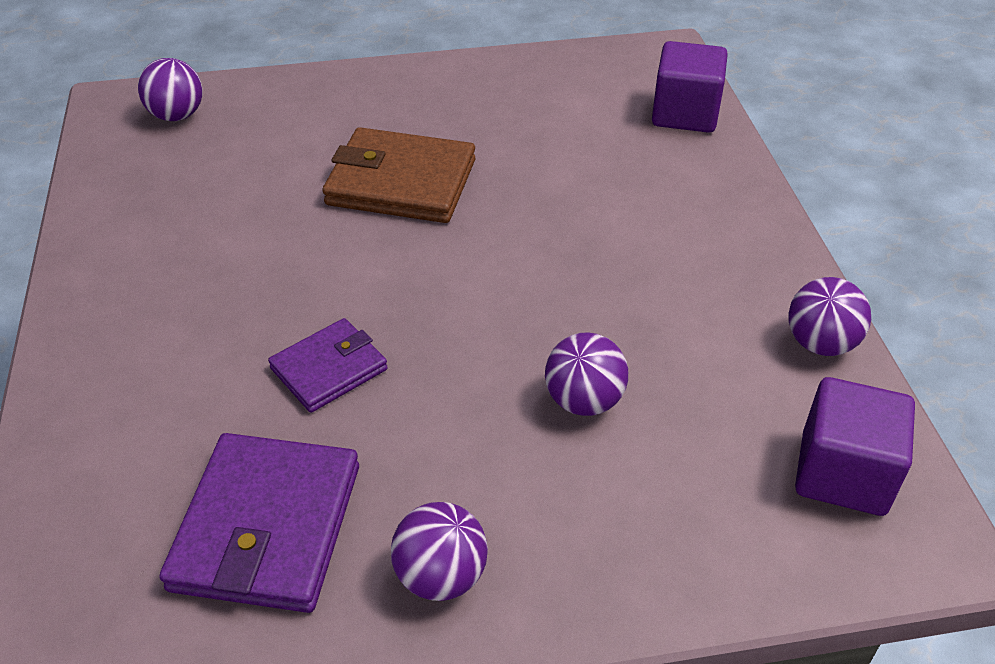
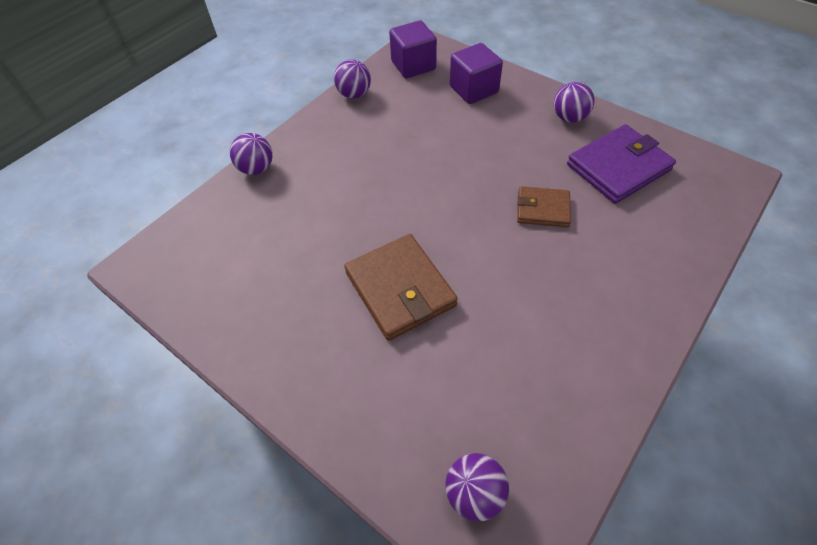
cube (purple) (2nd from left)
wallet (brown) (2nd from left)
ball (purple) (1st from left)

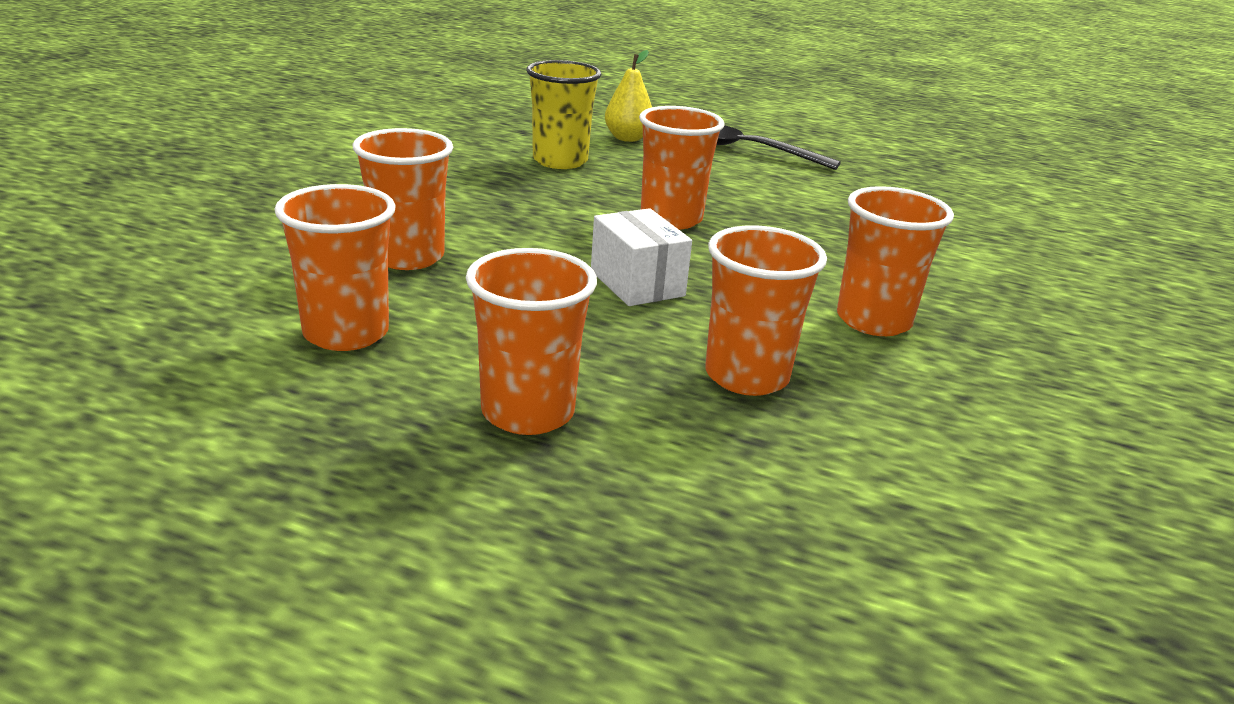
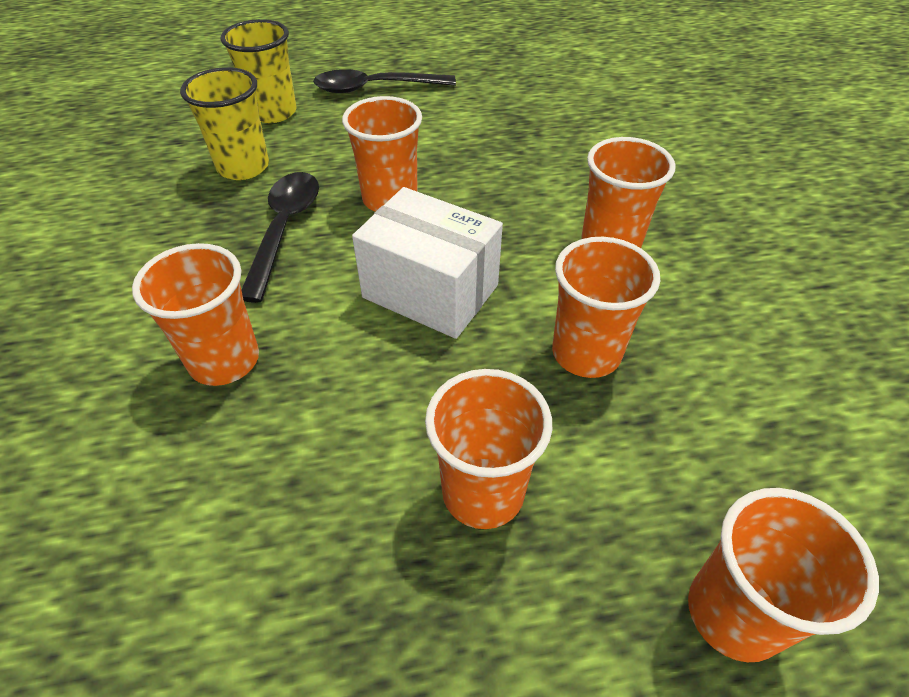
cup (yellow) (2nd from left)
cup (orange) (6th from left)
box (white)
spoon (black) (1st from left)

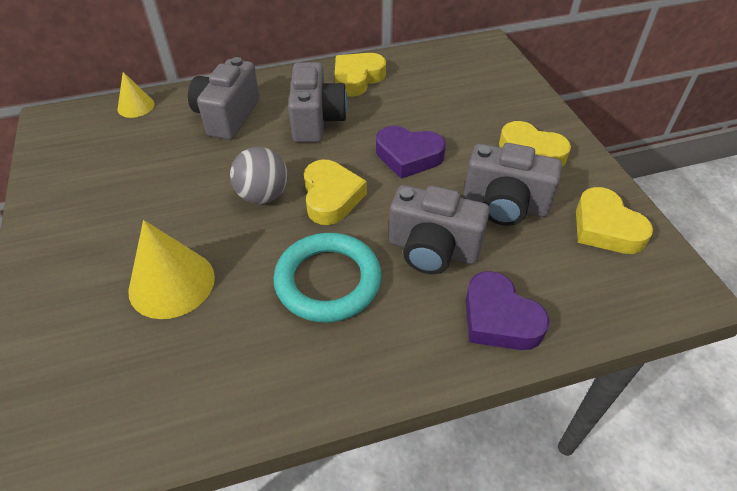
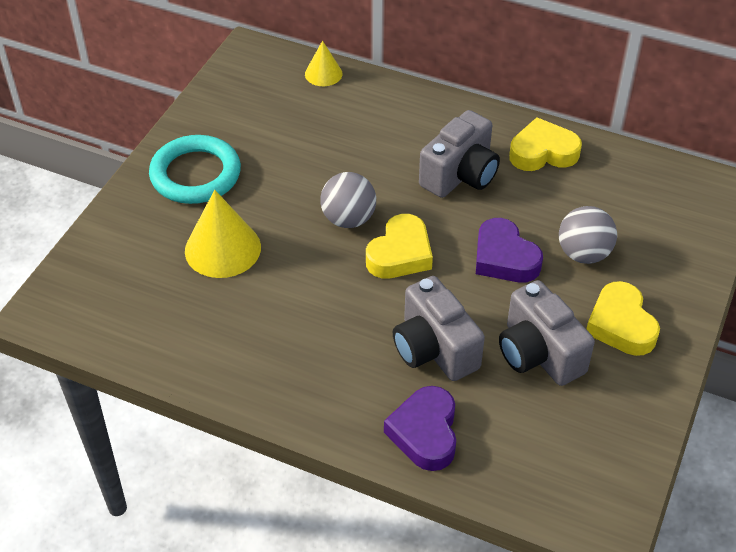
camera (grey) (1st from left in the first image)
heart (yellow) (4th from left in the first image)
ring (turquoise)
ball (grey) (2nd from left)

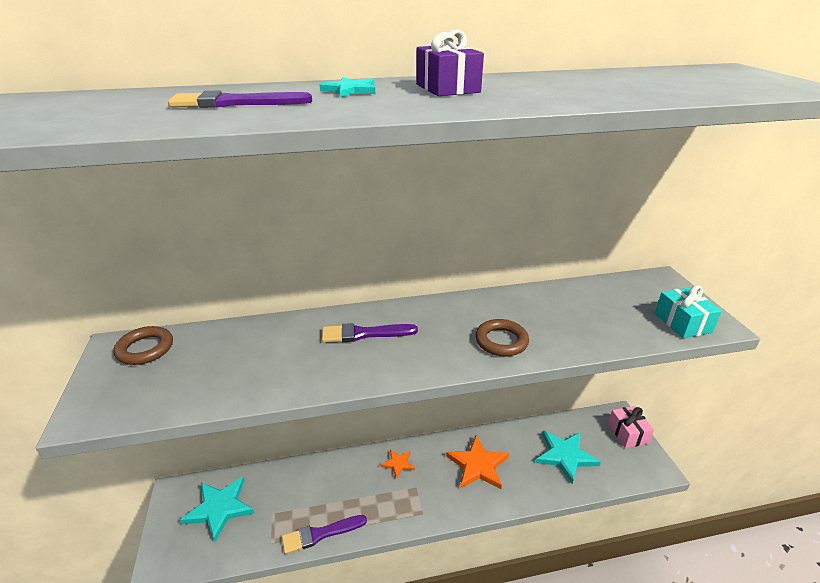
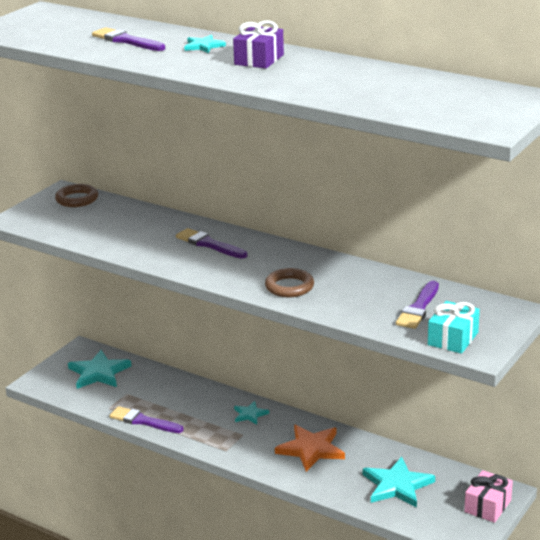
star (turquoise) (3rd from left)
brush (purple) (4th from left)

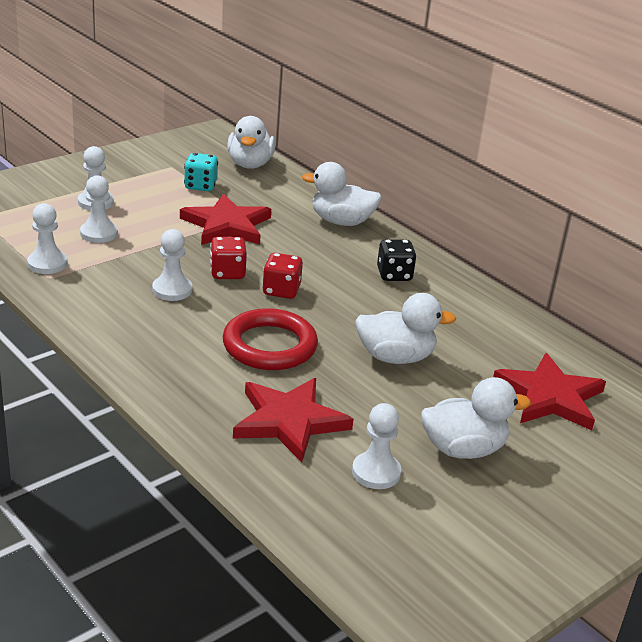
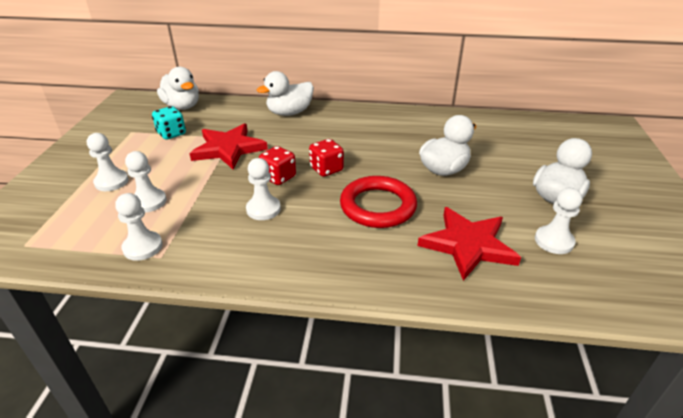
dice (black)
star (red) (3rd from left in the first image)

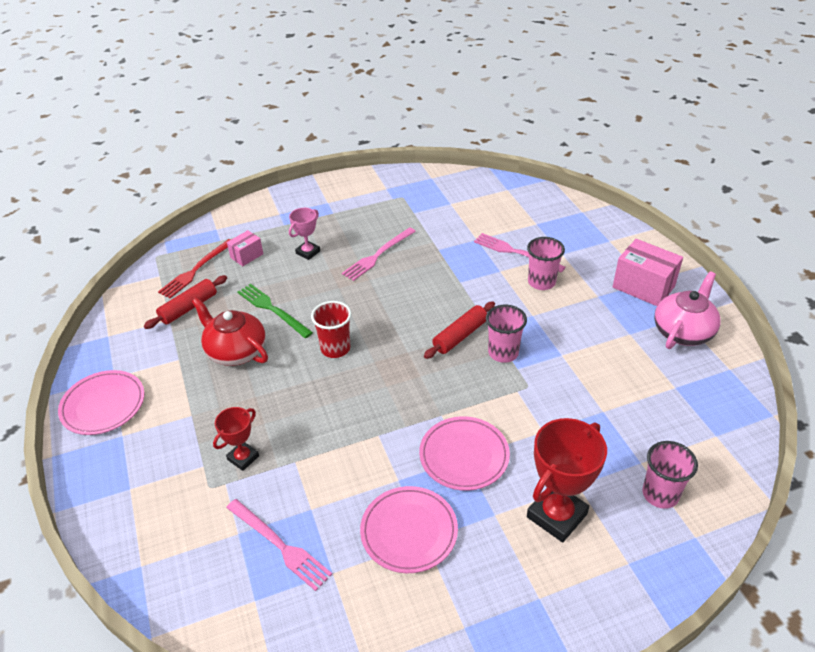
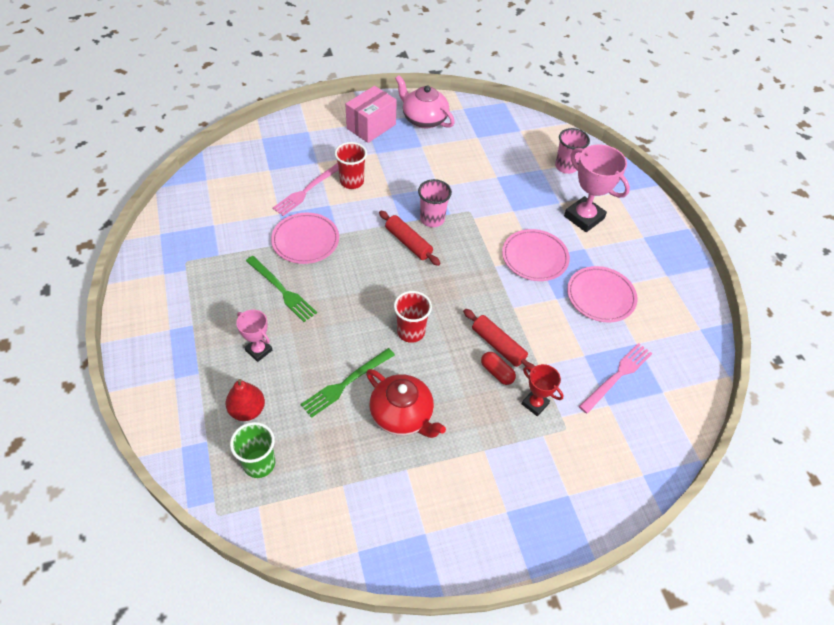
fork (green) (1st from left)
pear (red)
cup (red) (1st from left)
cup (green)
rolling pin (red) (2nd from left)
teapot (red)
plate (pink) (1st from left)
trophy (pink) (2nd from left)
capsule (red)

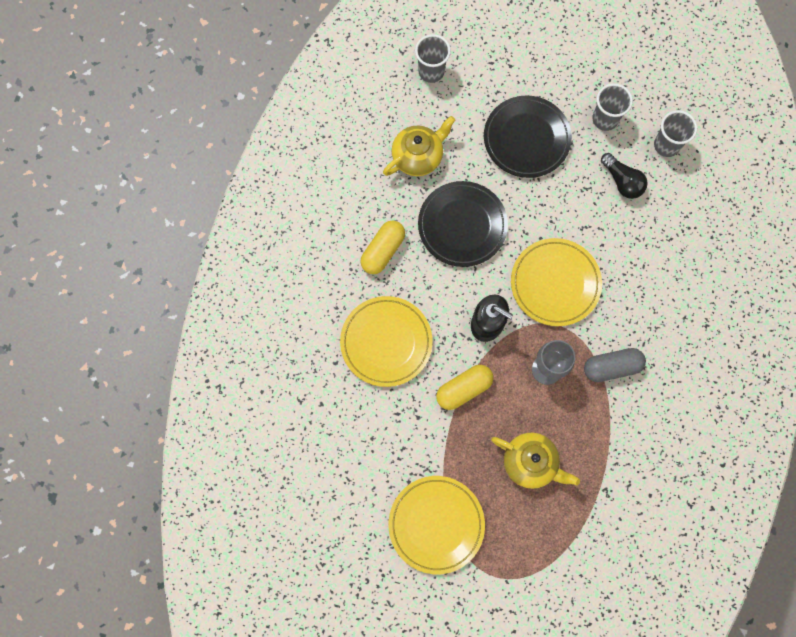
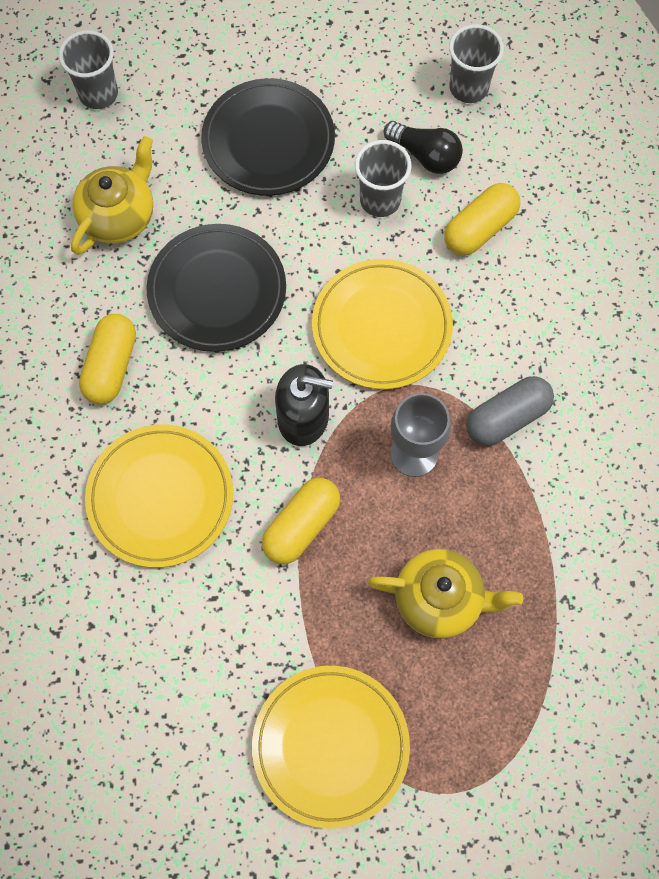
cup (grey) (2nd from left)
capsule (yellow) (3rd from left)

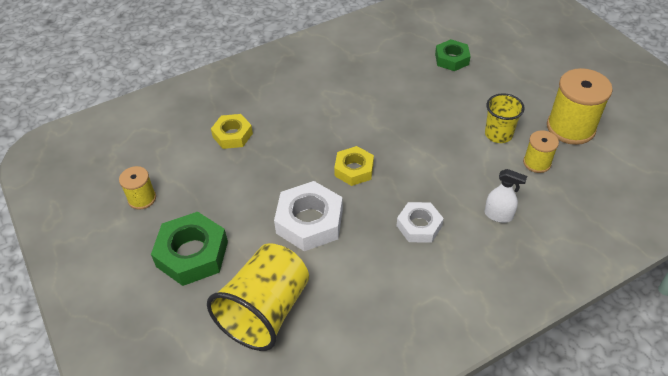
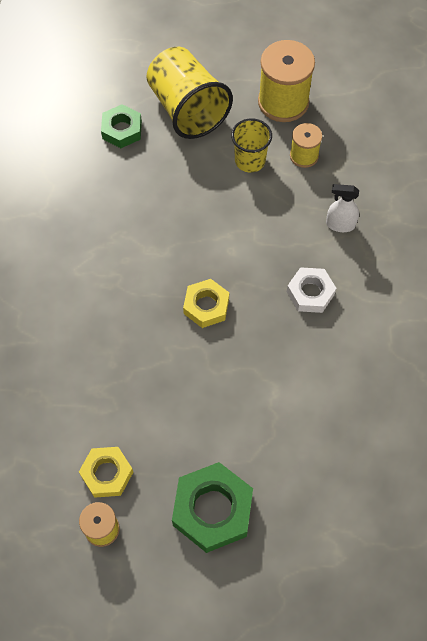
nut (yellow) (1st from left)
spray bottle (white)
nut (white) (1st from left in the first image)
cup (yellow) (1st from left)

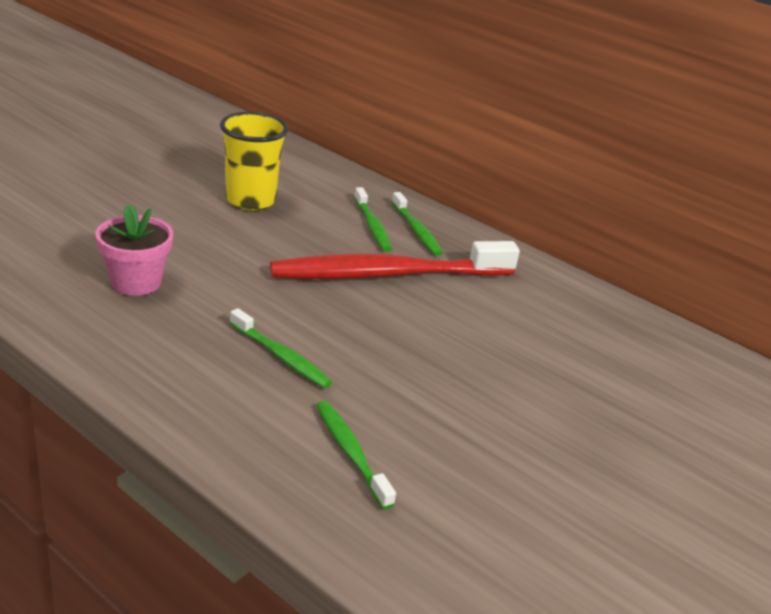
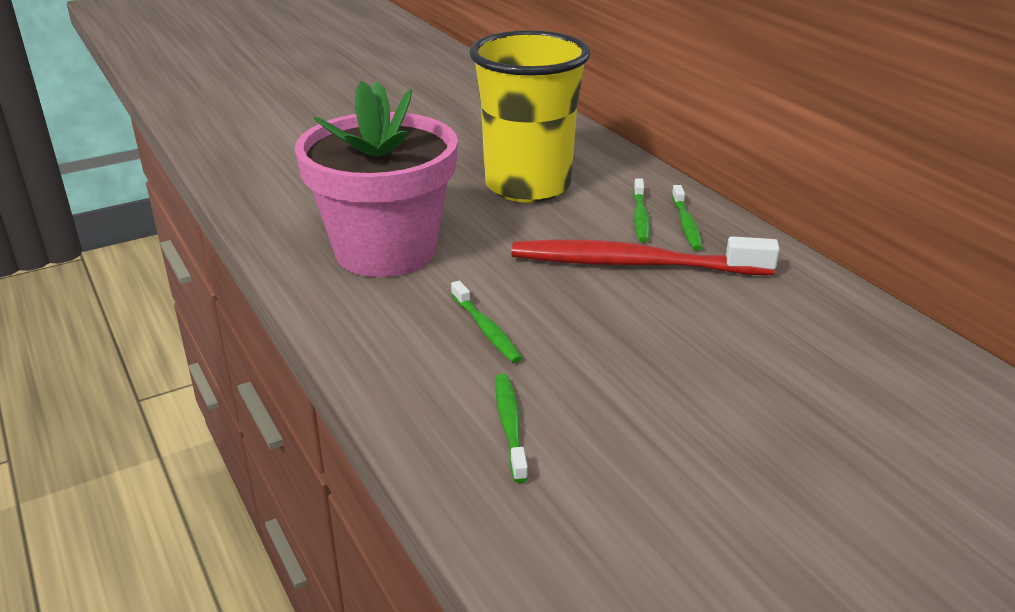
cup (yellow)
flower pot (pink)

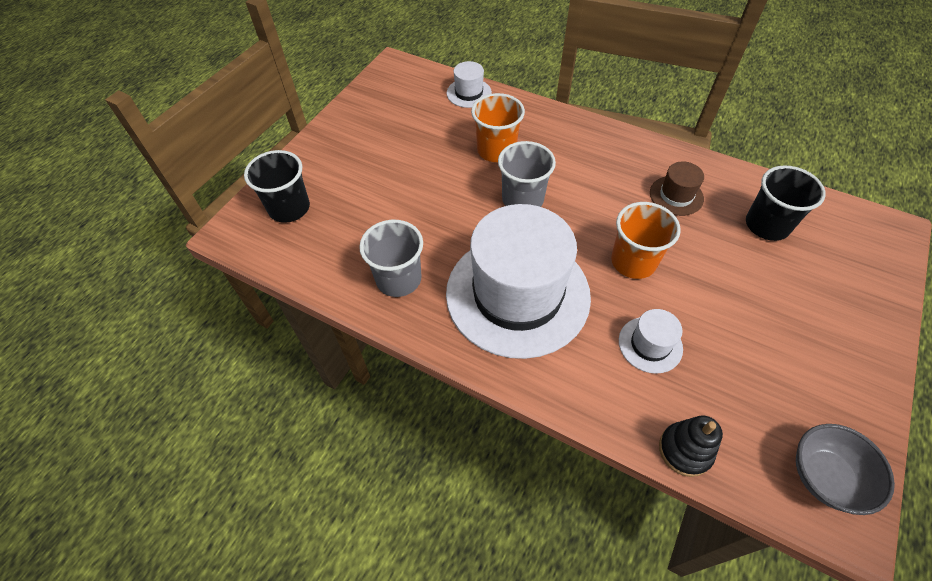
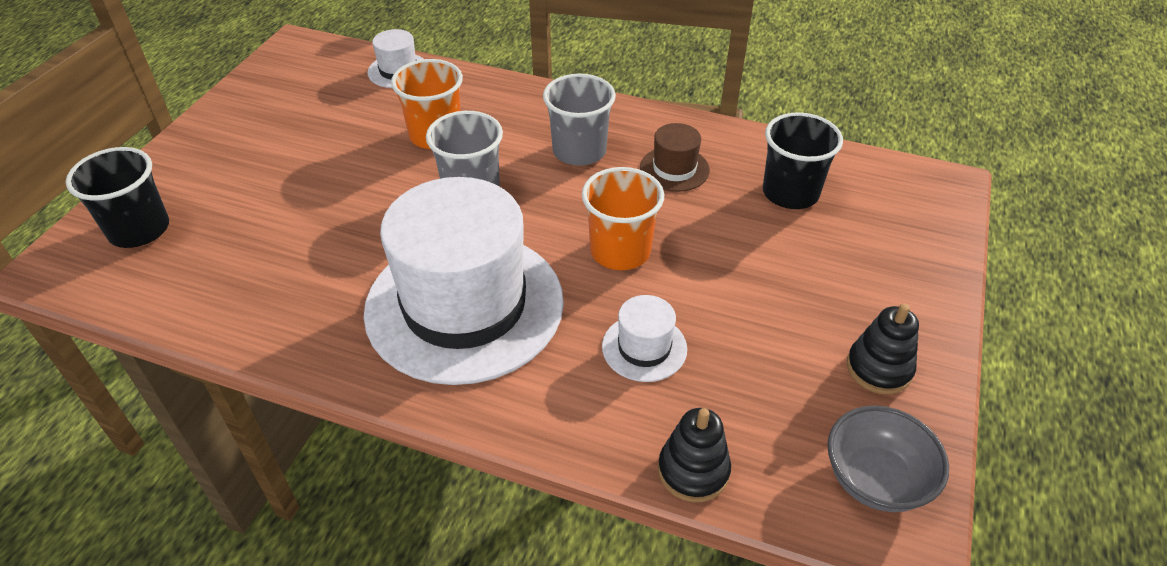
cup (grey) (2nd from left)
stacking toy (black) (2nd from left)

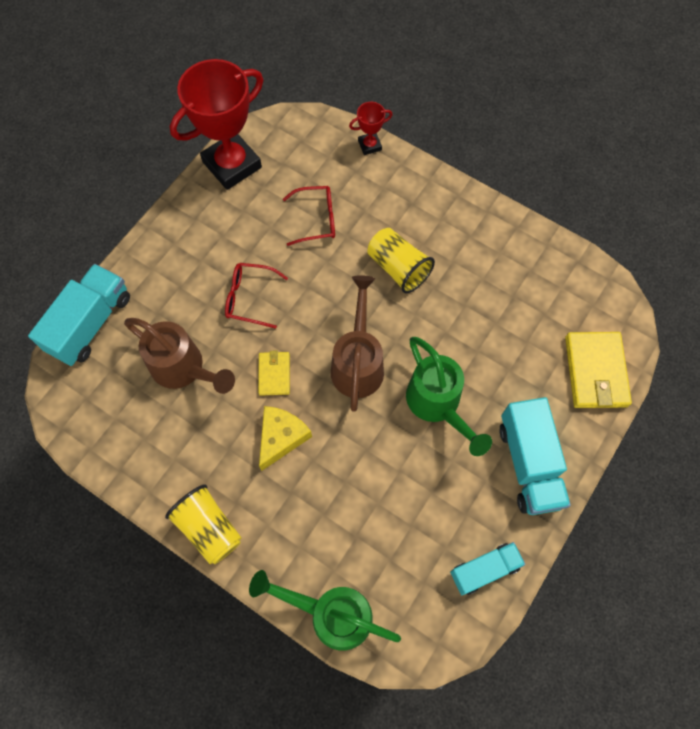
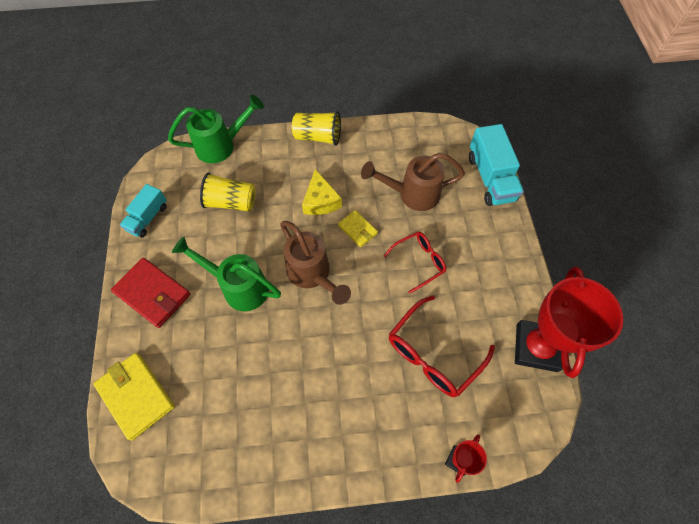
glasses (red) (2nd from left)
cup (yellow) (1st from left)
wallet (red)

